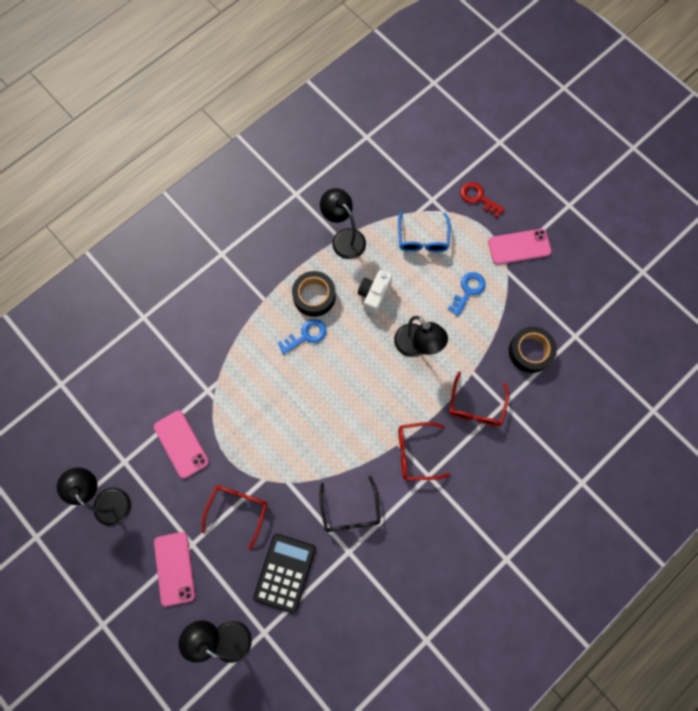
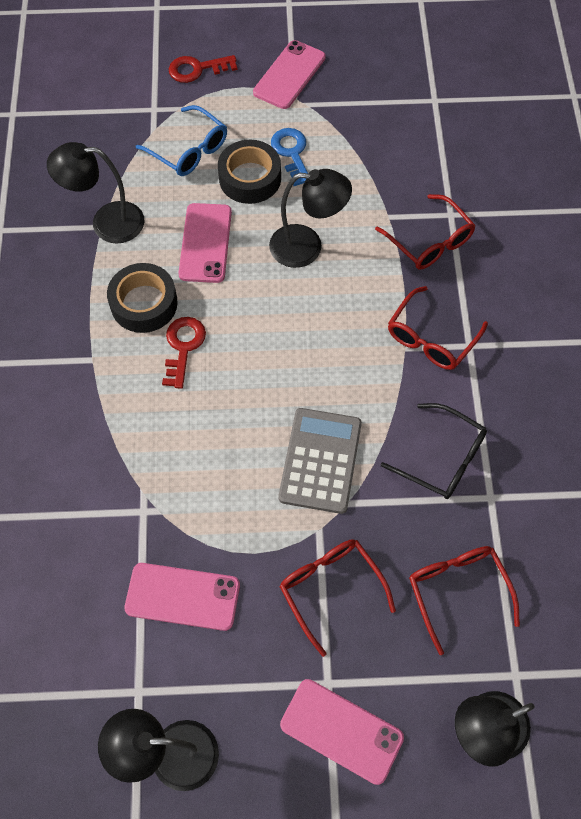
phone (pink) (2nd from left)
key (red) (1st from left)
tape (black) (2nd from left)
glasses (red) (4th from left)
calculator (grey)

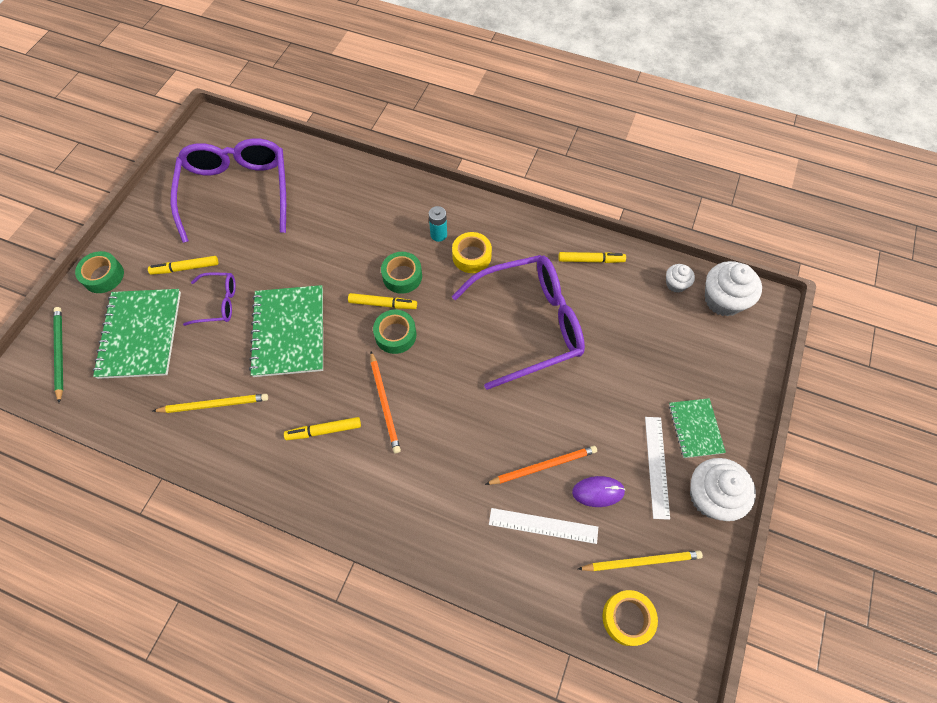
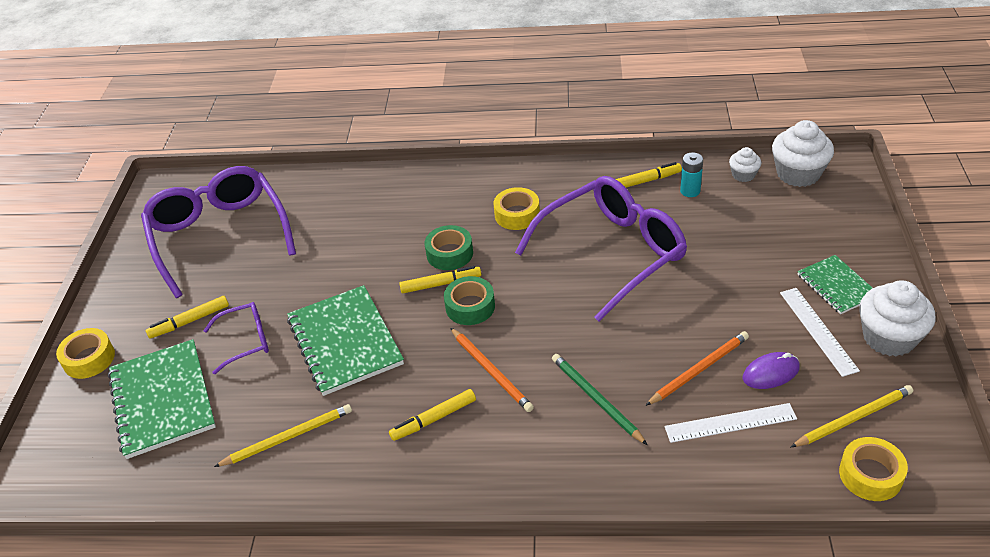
battery (turquoise)
tape (yellow) (1st from left)
pencil (green)

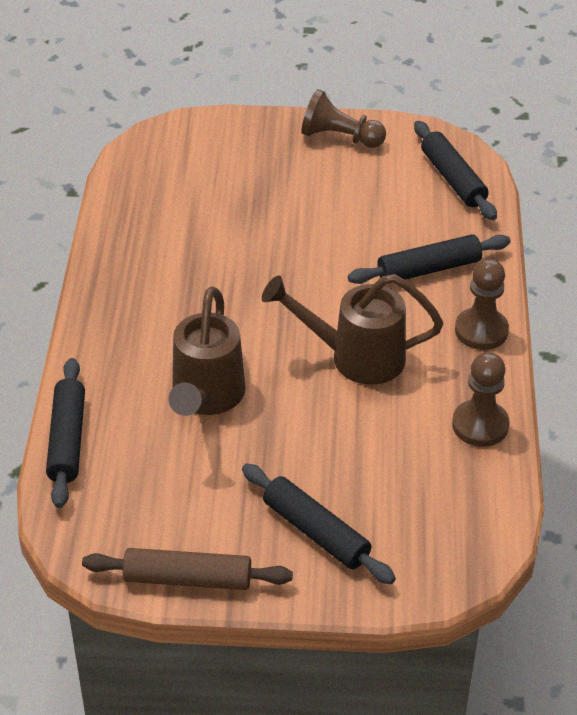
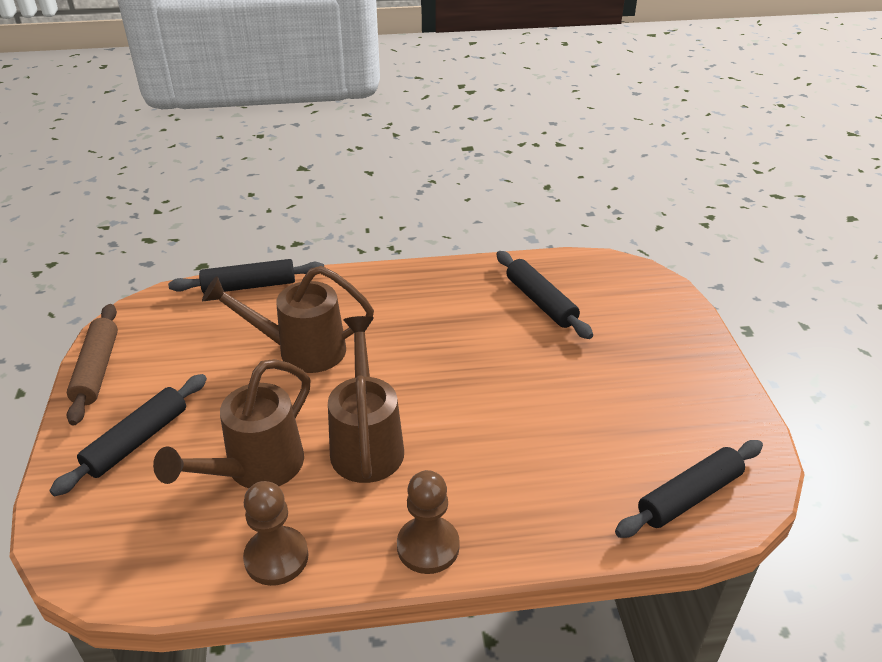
pawn (brown) (1st from left in the first image)
rolling pin (black) (3rd from left)
watering can (brown) (1st from left)

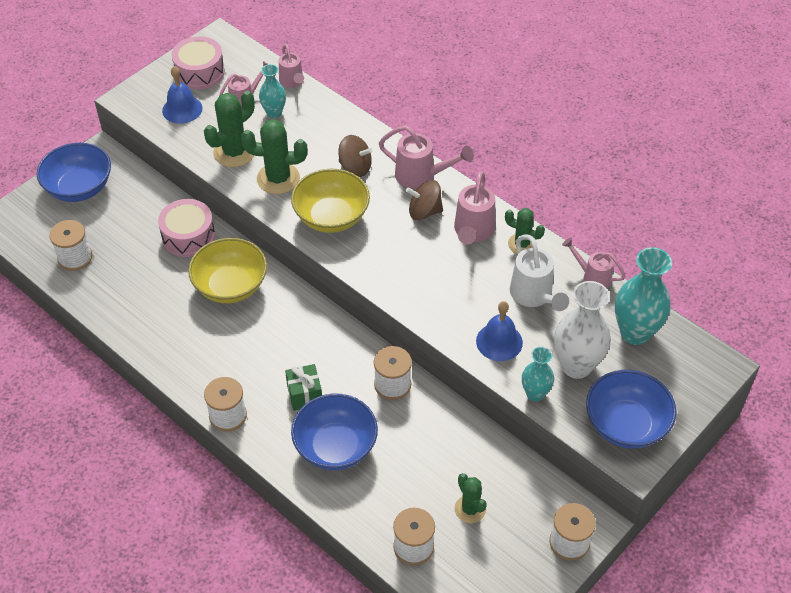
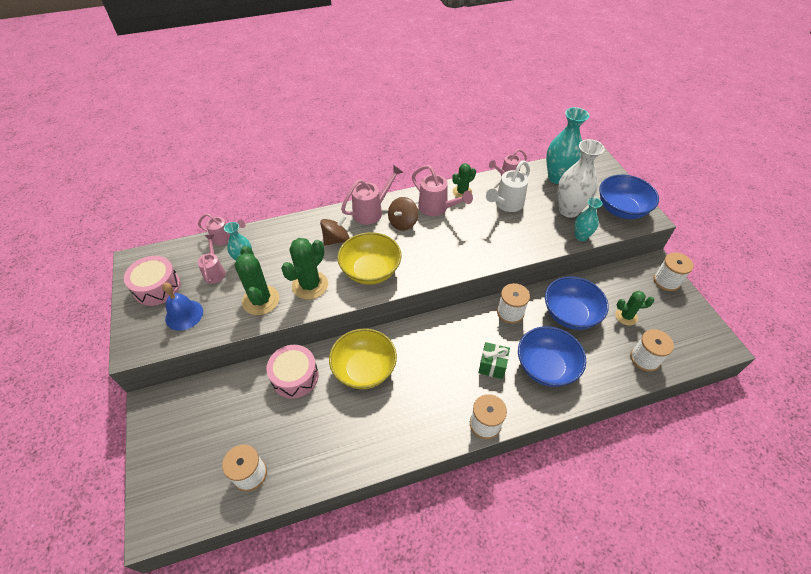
bowl (blue) (2nd from left)
watering can (white)
bell (blue) (2nd from left in the first image)

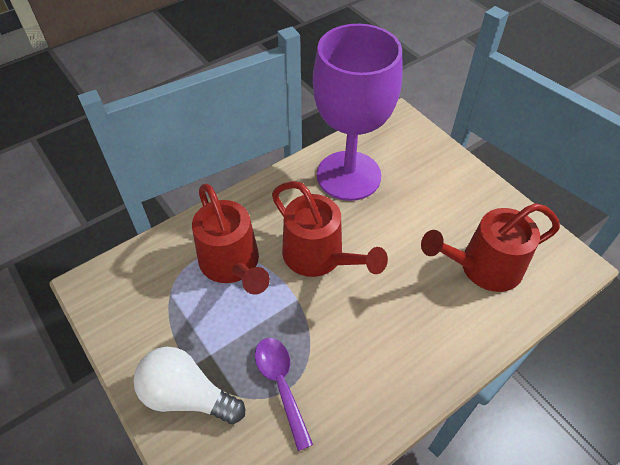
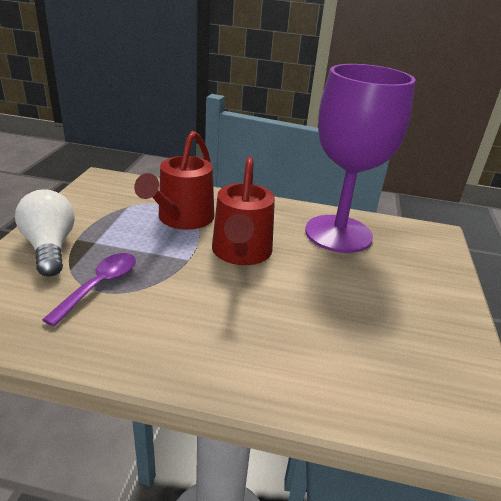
watering can (red) (3rd from left in the first image)

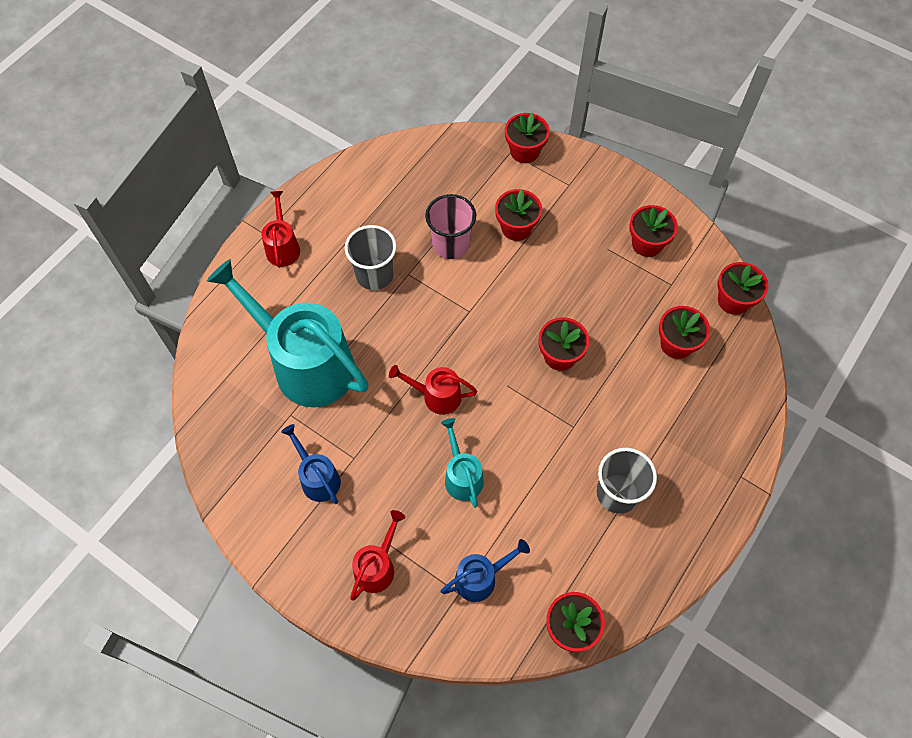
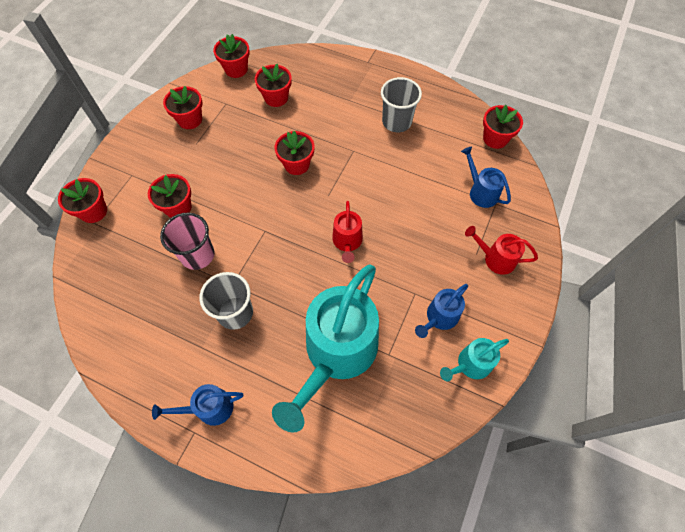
watering can (blue) (1st from left)
watering can (turquoise) (2nd from left)

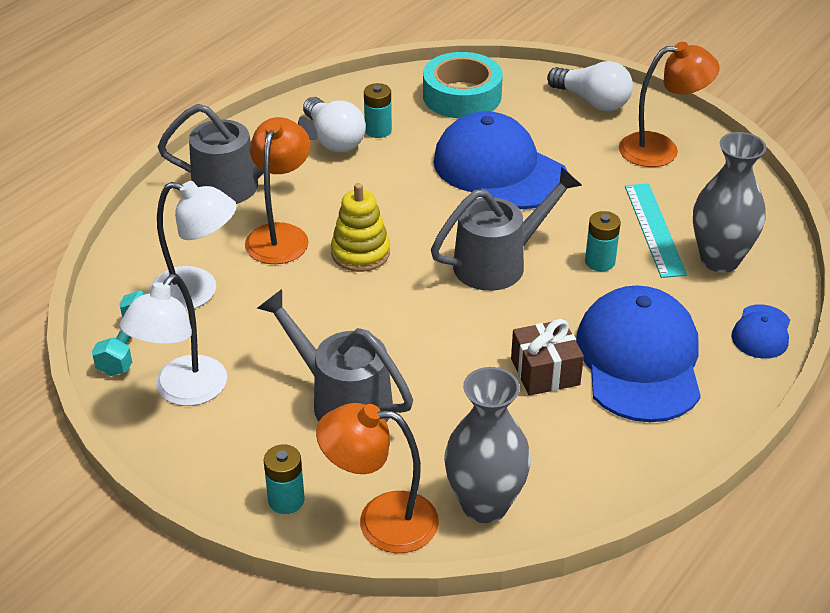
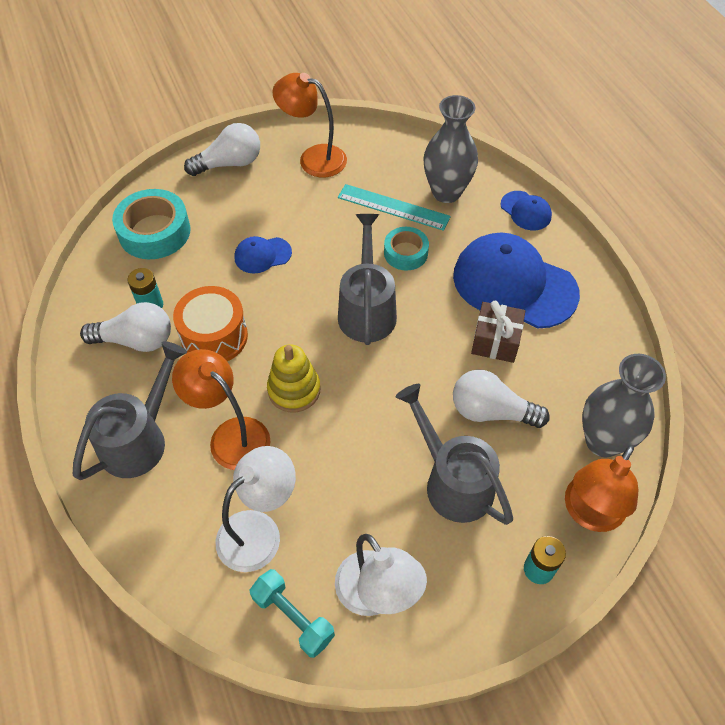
lamp (orange) (2nd from left)
cap (blue) (1st from left)
tape (turquoise) (2nd from left)
watering can (grey) (3rd from left)
drum (orange)
light bulb (white) (3rd from left)

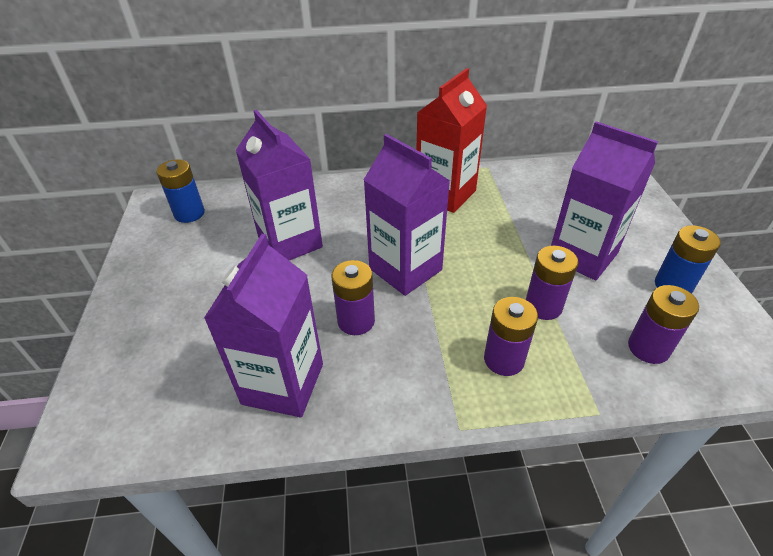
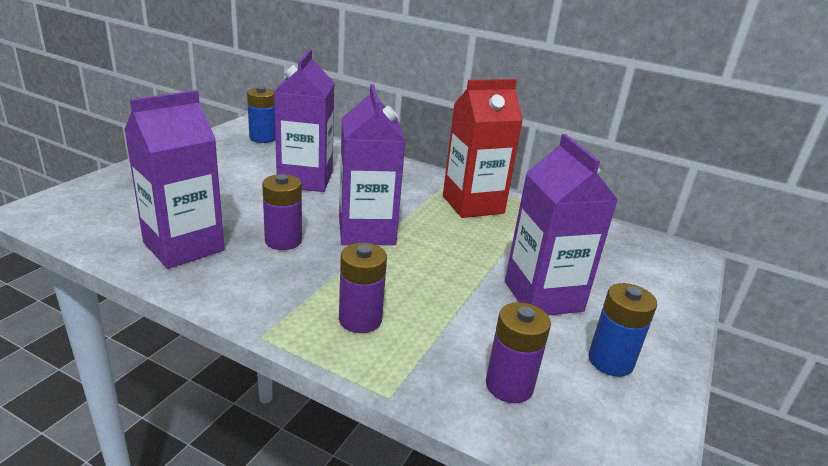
battery (purple) (3rd from left in the first image)

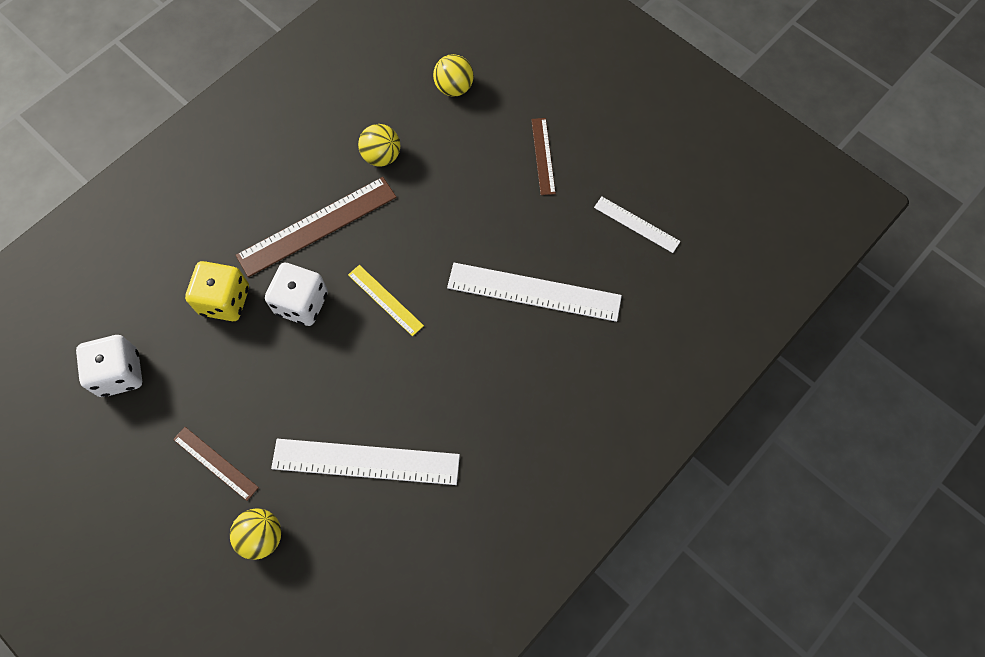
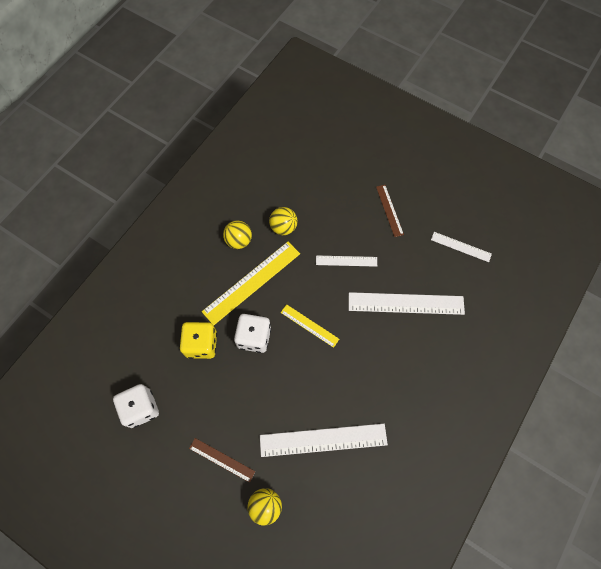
ball (yellow) (1st from left)
ruler (yellow) (1st from left)
ruler (white) (2nd from left)

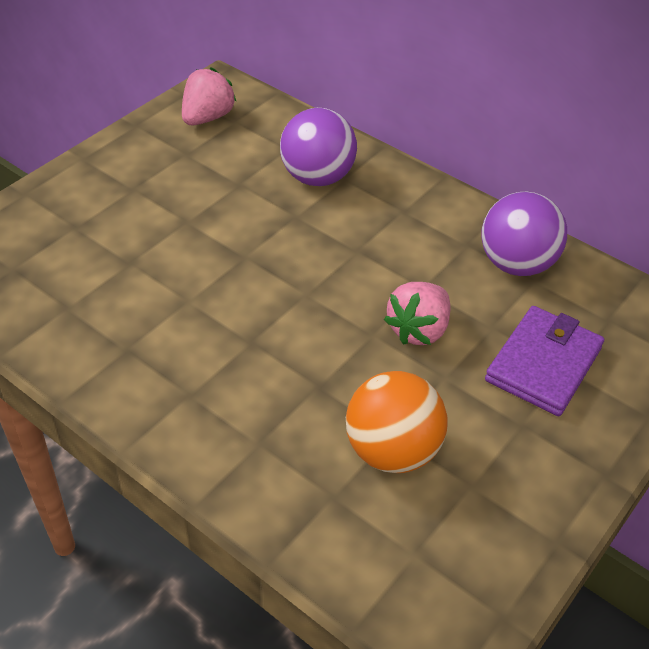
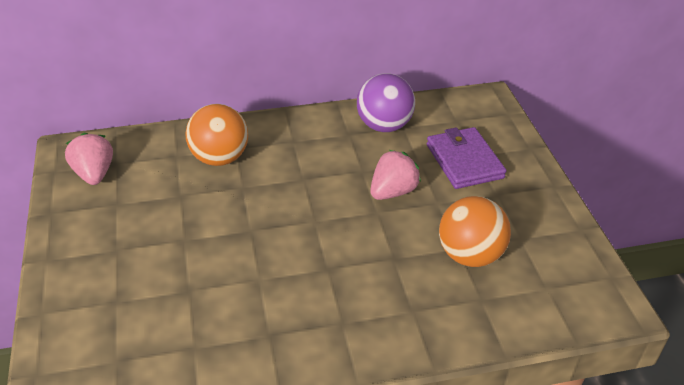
ball (orange) (1st from left)
strawberry (pink) (2nd from left)

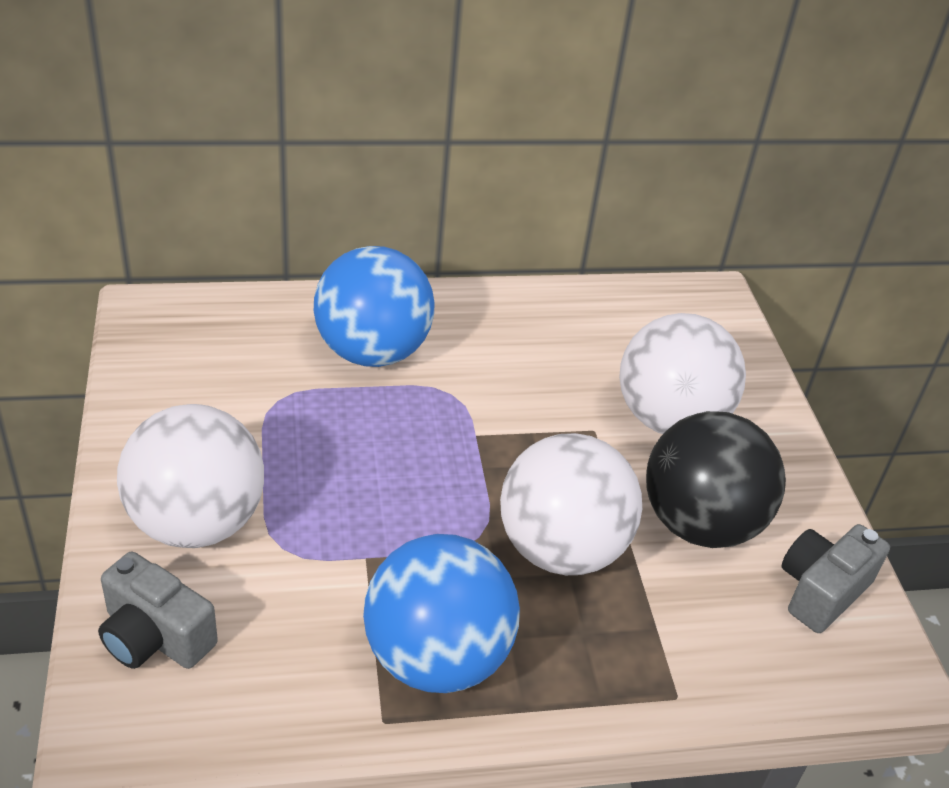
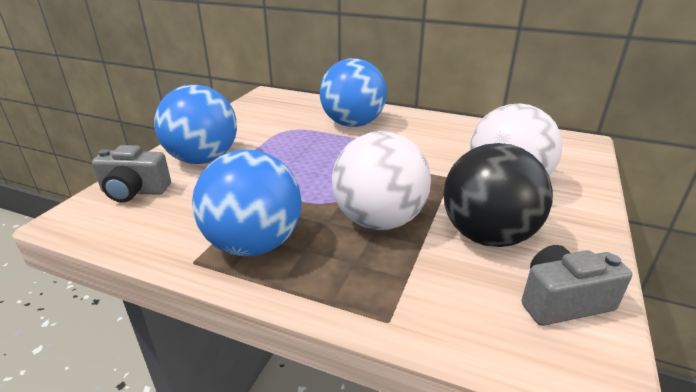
ball (blue) (1st from left)
camera (grey) (1st from left)

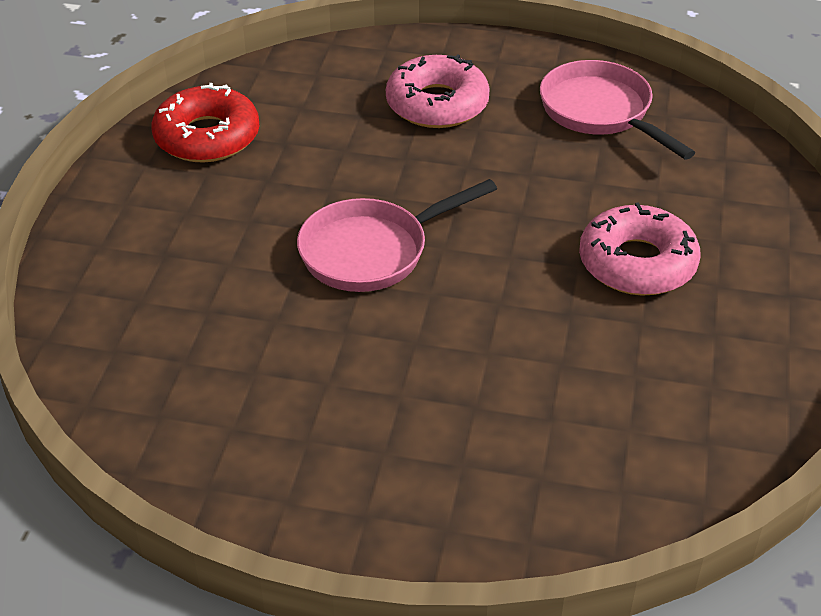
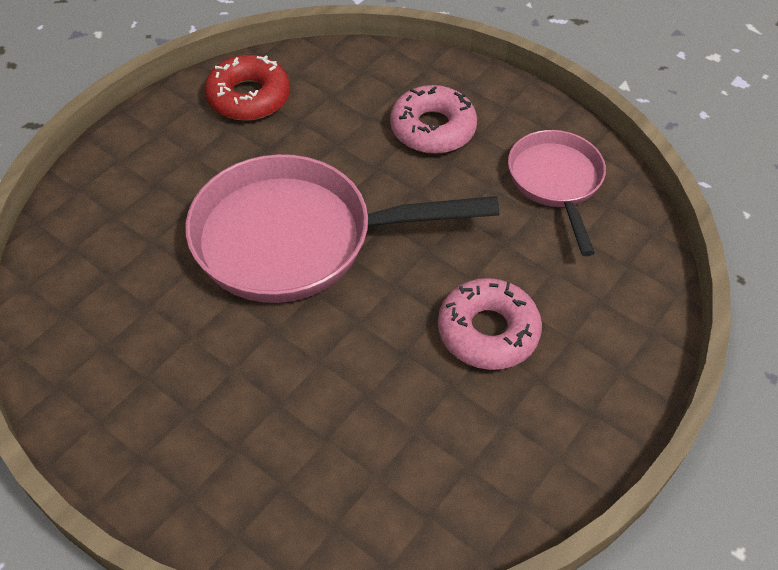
pan (pink) (1st from left)

